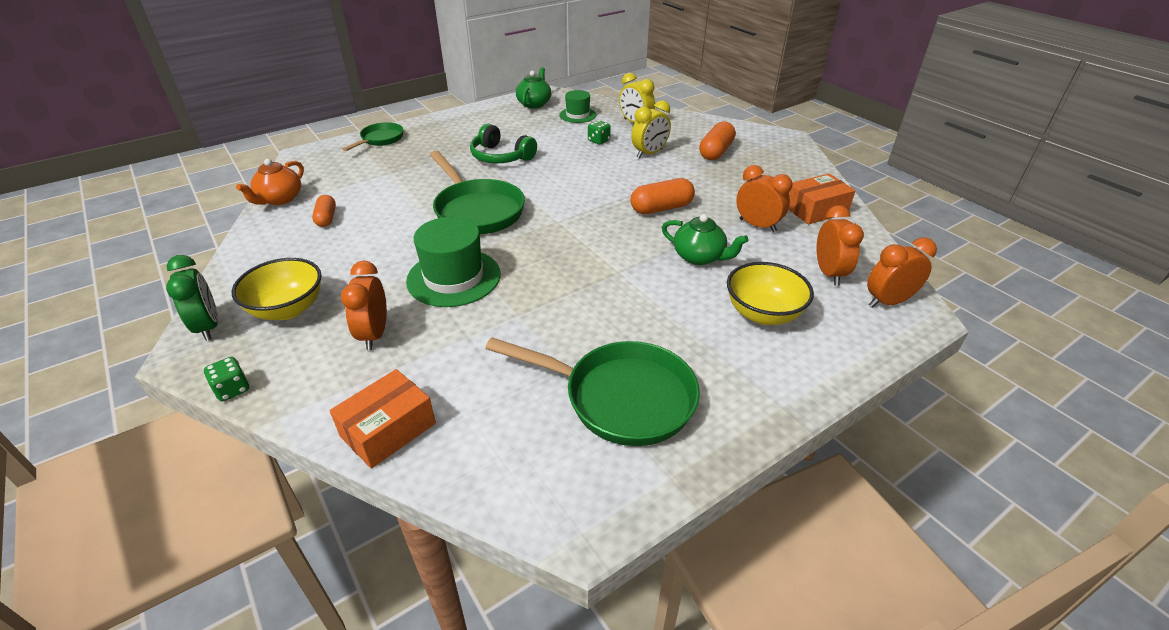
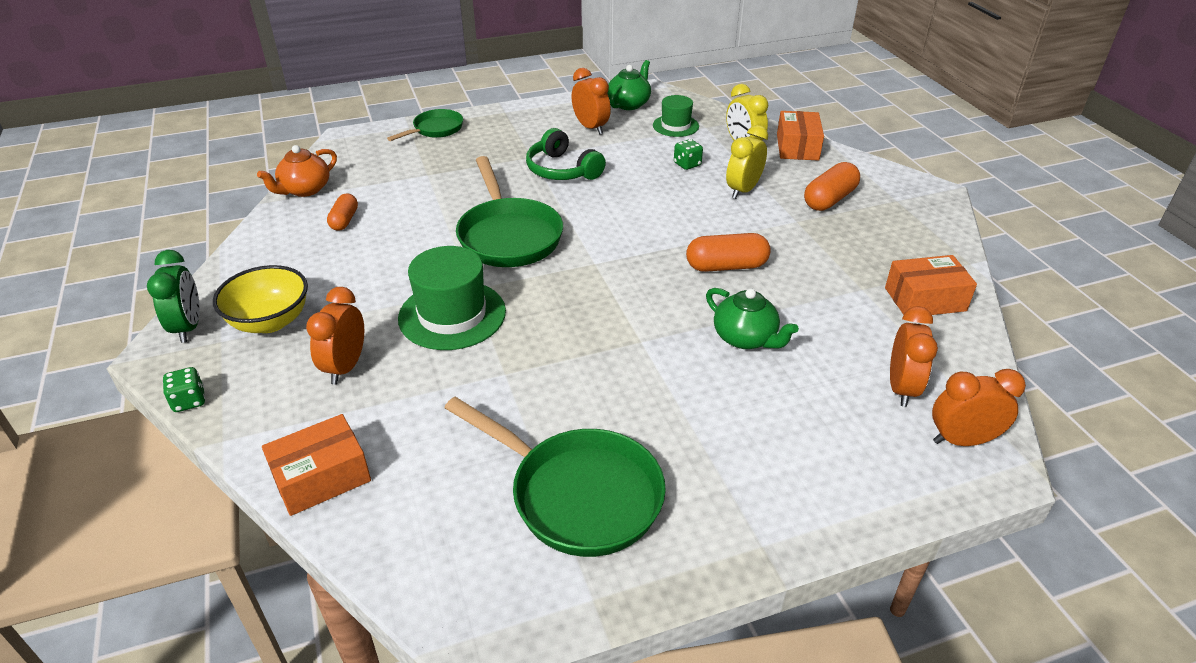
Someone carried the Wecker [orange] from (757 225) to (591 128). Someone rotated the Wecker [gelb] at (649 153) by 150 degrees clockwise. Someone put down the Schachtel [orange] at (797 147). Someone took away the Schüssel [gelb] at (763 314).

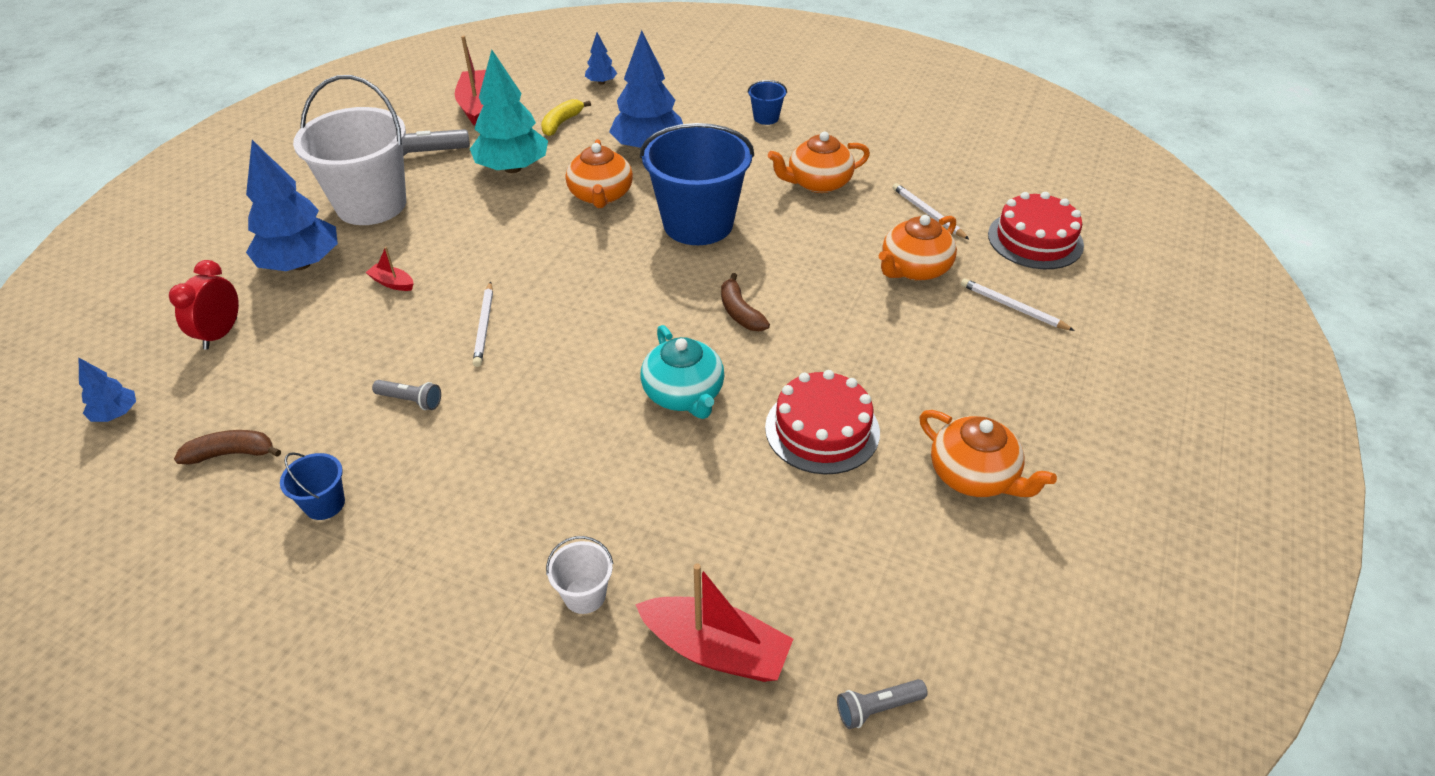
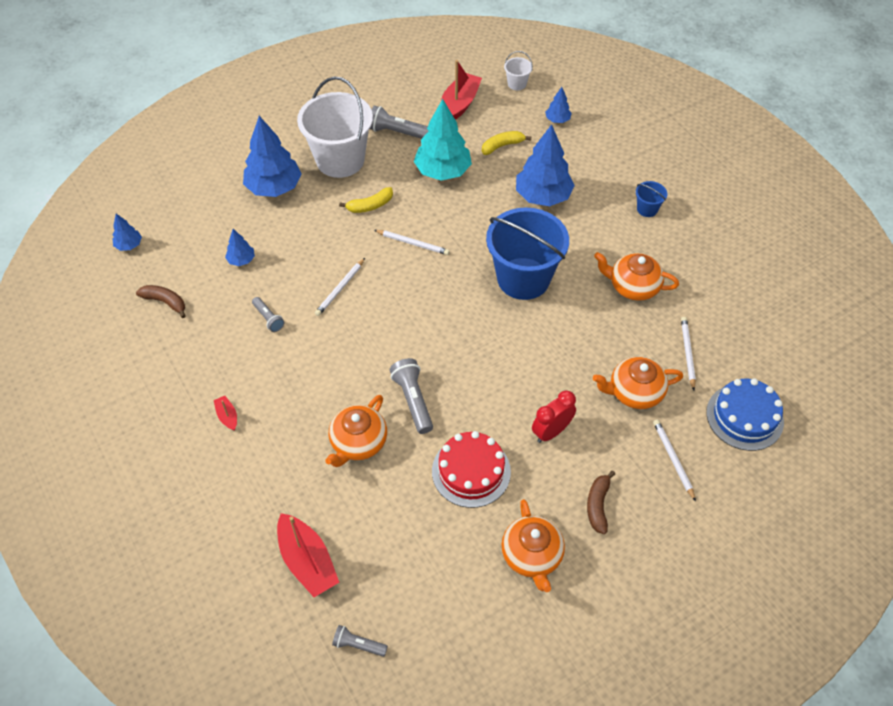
Someone carried the Boot [rot] from (392 283) to (227 416). Someone put down the Baum [blau] at (241 260). Someone carried the Teekanne [orange] from (601 195) to (358 442). Someone put down the Banane [gelb] at (370 206). Someone put down the Bleistift [weiß] at (413 243). Someone swapped the Teekanne [türkis] at (684 394) for the Taschenlampe [grau] at (413 400). Someone carried the Eimer [weiß] from (585 595) to (517 84). Someone carried the Wecker [rot] from (220 334) to (551 431). Someone carried the Banane [braun] from (740 312) to (598 505). Someone repainted the Kuchen [rot] at (1035 240), which became the Kuchen [blau] at (744 417). Someone took away the Eimer [blau] at (325 504).

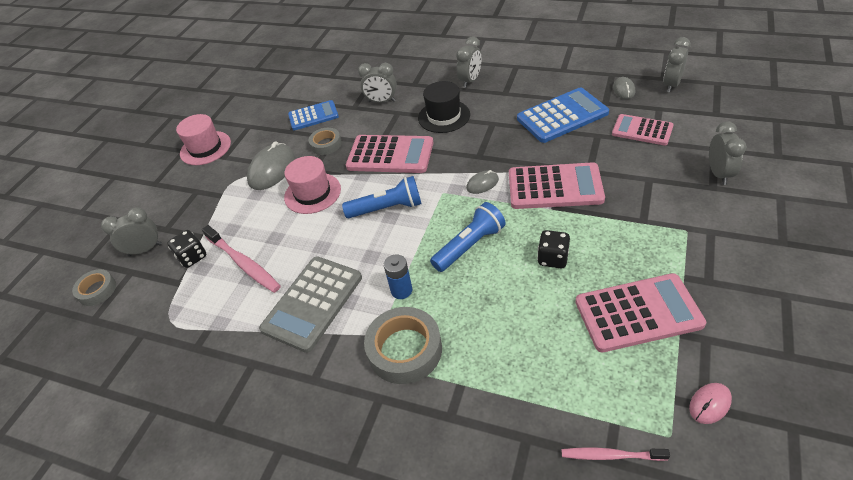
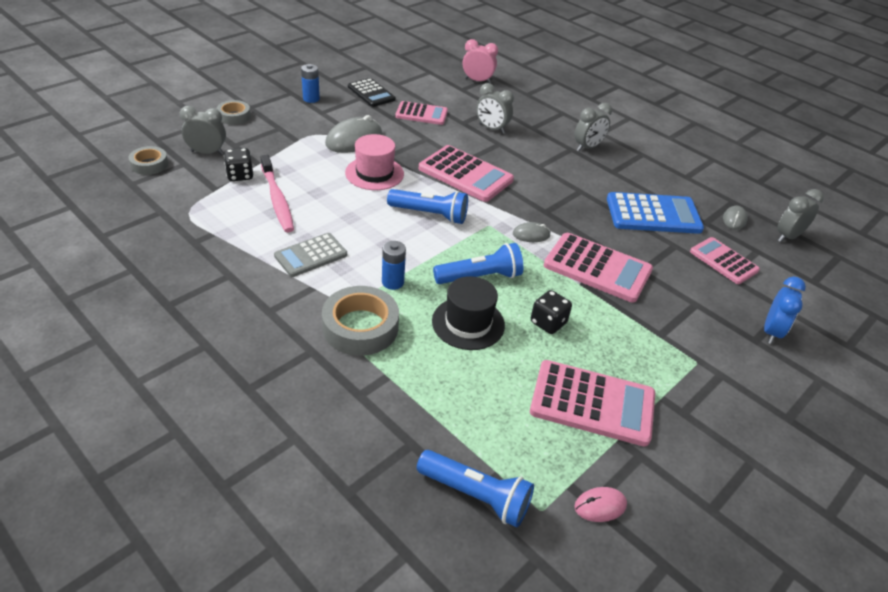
Someone carried the Klebeband [grau] from (326 144) to (234 116). Someone scaled the Taschenrechner [grau] at (312 303) by 0.64. Someone swapped the Hut [rosa] at (205 148) for the Batterie [blau] at (311 99). Someone put down the Taschenrechner [schwarz] at (371 93). Someone repainted the Taschenrechner [blau] at (313 116), which became the Taschenrechner [rosa] at (421 114). Someone swapped the Zahnbürste [rosa] at (611 455) for the Taschenlampe [blau] at (475 495). Someone carried the Hut [schwarz] from (444 116) to (468 323). Someone put down the Wecker [rosa] at (477 81). Someone repainted the Wecker [grau] at (718 174), which became the Wecker [blau] at (771 332).

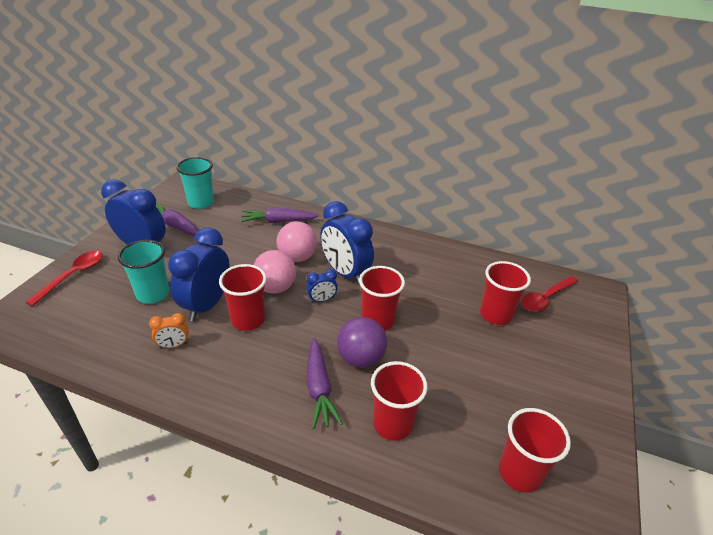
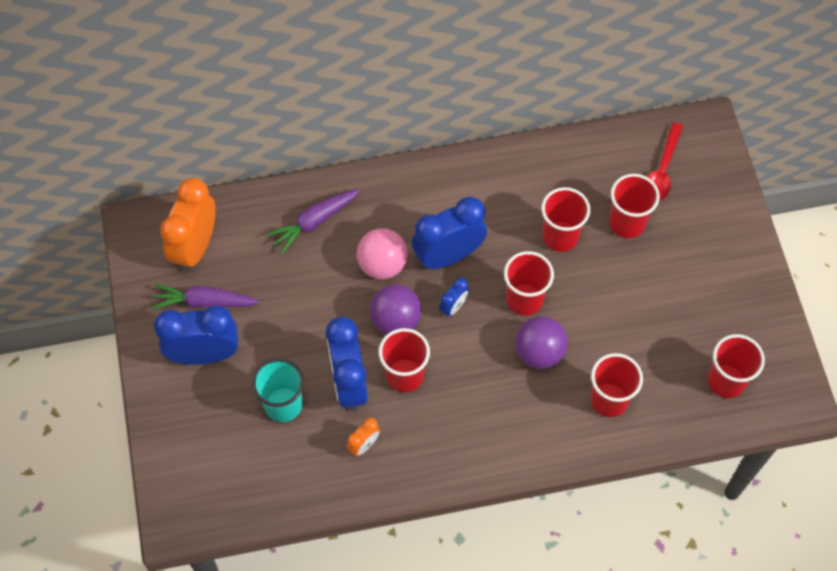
Someone swapped the Becher [türkis] at (201 203) for the Wecker [orange] at (195 247). Someone repainted the Ball [rosa] at (275 288), which became the Ball [lila] at (395 320). Someone rotated the Wecker [blau] at (345 272) by 135 degrees clockwise. Someone put down the Becher [rot] at (560 236). Someone took away the Löffel [rot] at (73 275). Someone took away the Karotte [lila] at (319 388).

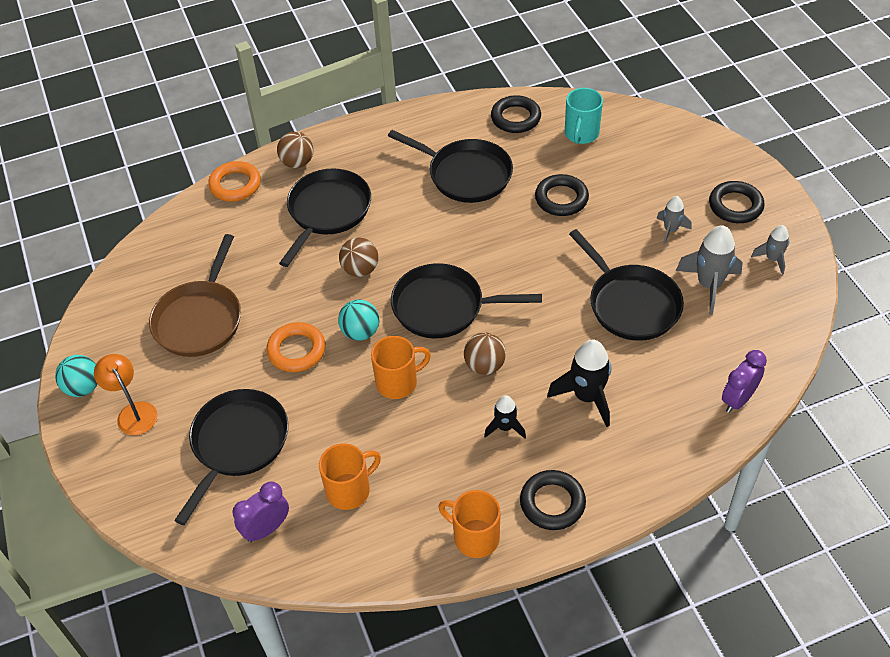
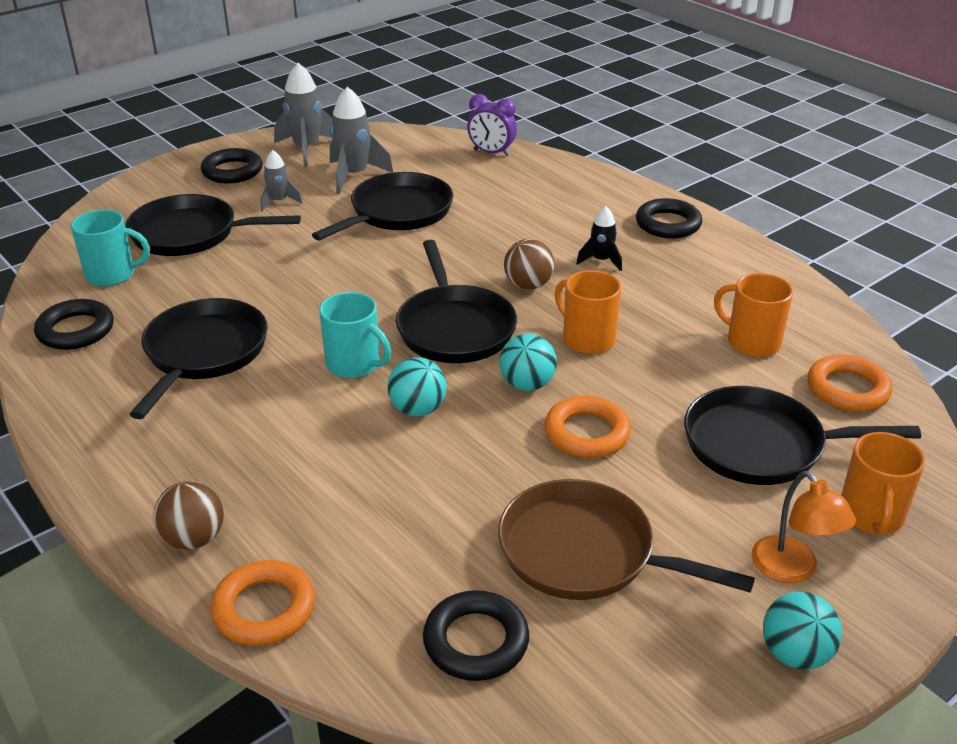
Someone carried the Pfanne [schwarz] from (327 212) to (190 234). Someone scaled the Rakete [grau] at (772 259) by 1.72. Someone put down the Tasse [türkis] at (354 364). Someone repainted the Ball [braun] at (360 270), which became the Ball [türkis] at (418 409). Someone carried the Ring [schwarz] from (561 199) to (476 641). Someone rotated the Pfanne [braun] at (200 319) by 150 degrees counterclockwise. Someone rotated the Lampe [orange] at (133 412) by 60 degrees counterclockwise. Someone swapped the Wecker [lila] at (266 529) for the Ring [orange] at (847 389). Someone carried the Tasse [orange] from (474 537) to (871 516). Someone took away the Rakete [schwarz] at (587 397).

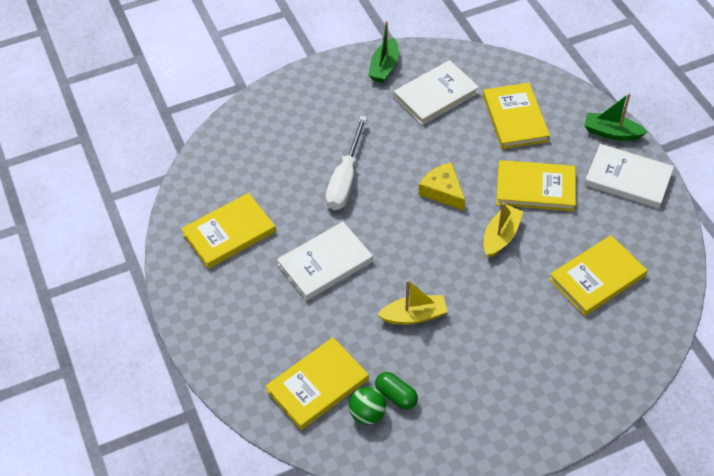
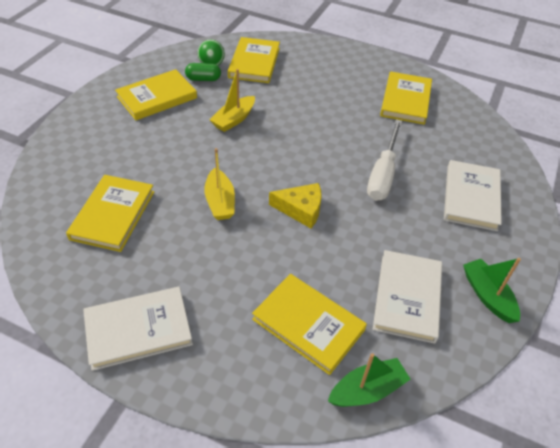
Someone carried the Buch [gelb] from (535 188) to (157 97). Someone carried the Boot [grün] from (611 133) to (367 390). Someone rotated the Schraubenzieher [weiß] at (345 179) by 135 degrees counterclockwise. Someone carried the Buch [weiß] from (325 263) to (471 197).

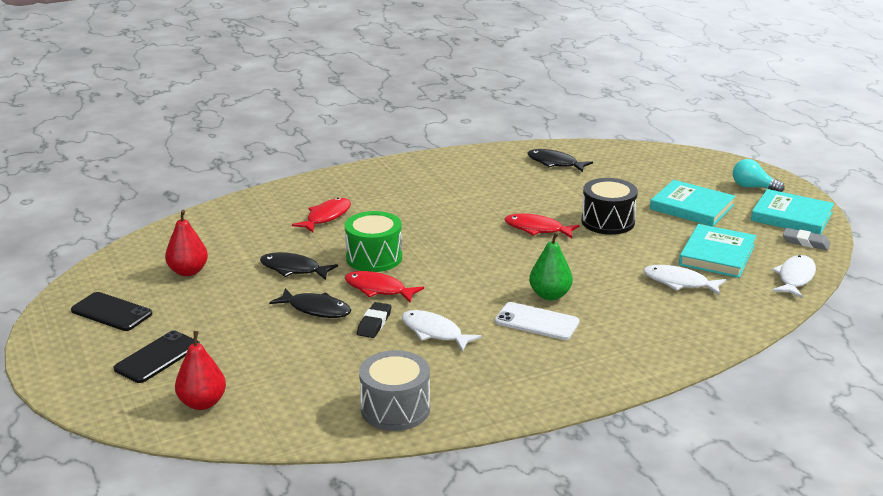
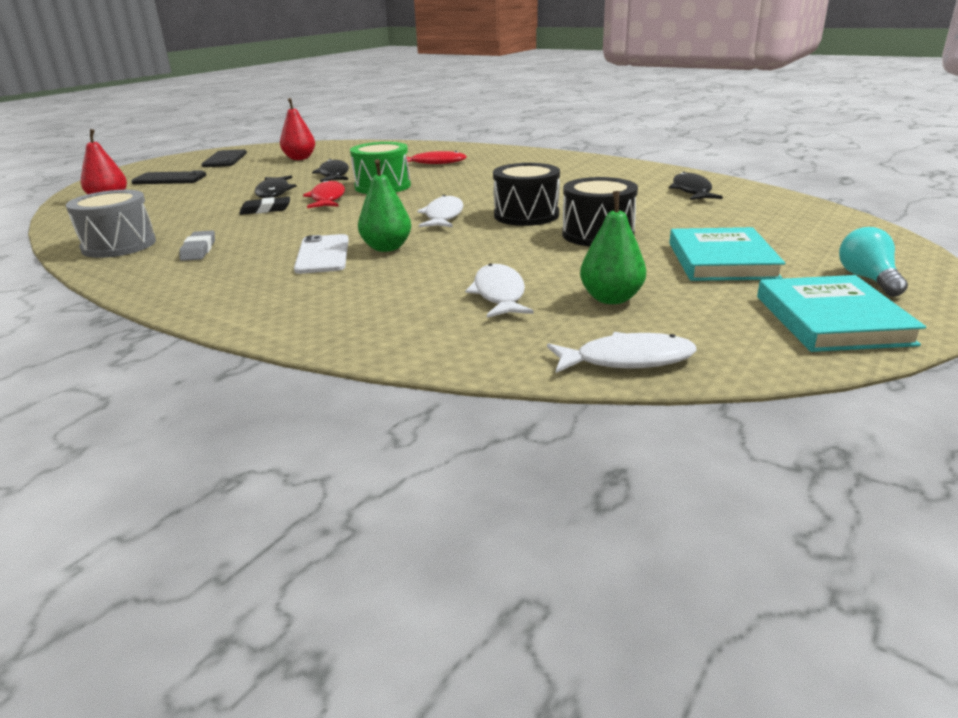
Someone carried the Radiergummi [grau] from (805 242) to (198 250). Someone carried the Fisch [weiß] from (434 332) to (443 216). Someone swapped the Fisch [rot] at (537 229) for the Trommel [schwarz] at (526 215). Someone swapped the Buch [türkis] at (717 255) for the Birne [grün] at (611 298).

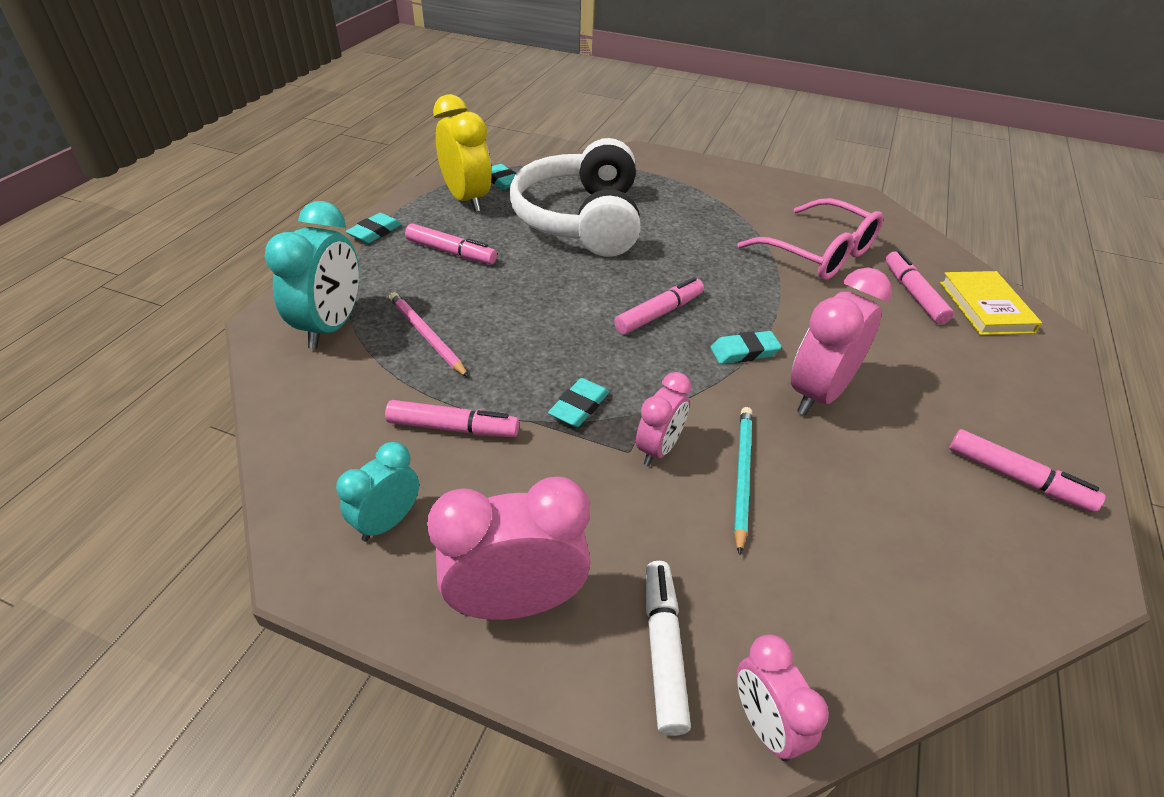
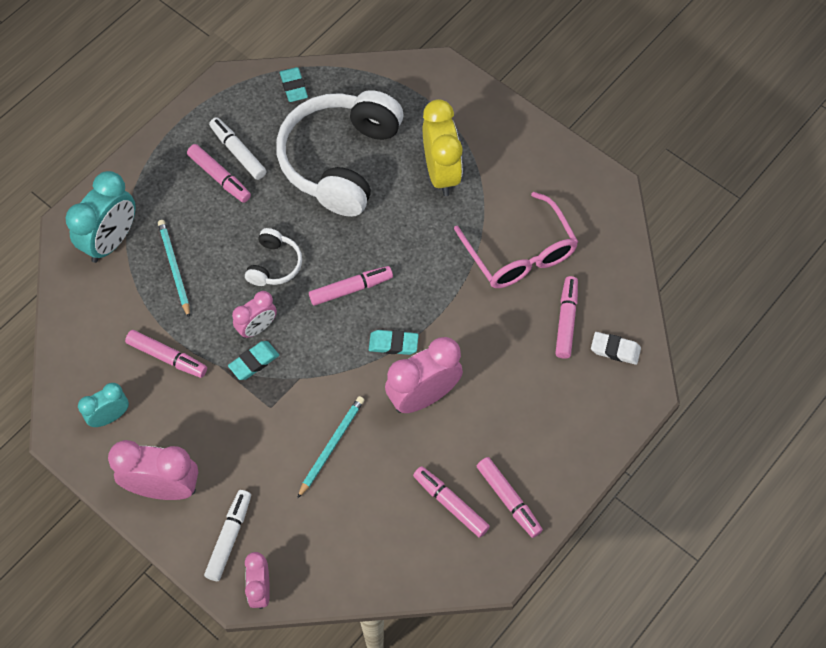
Someone repainted the Bleistift [rosa] at (426 336), which became the Bleistift [türkis] at (174 268). Someone put down the Filzstift [weiß] at (238 152). Someone carried the Wecker [rosa] from (658 449) to (257 328). Someone put down the Kopfhörer [weiß] at (274 264). Someone put down the Filzstift [rosa] at (450 504). Someone carried the Wecker [gelb] from (467 199) to (441 173). Someone swapped the Buch [gelb] at (985 307) for the Radiergummi [weiß] at (615 350). Someone took away the Radiergummi [türkis] at (375 232).

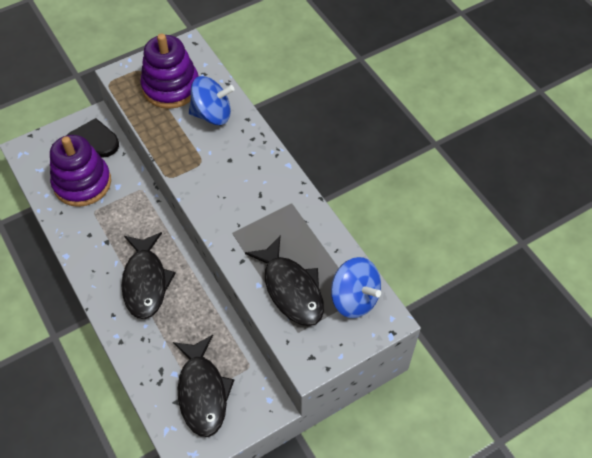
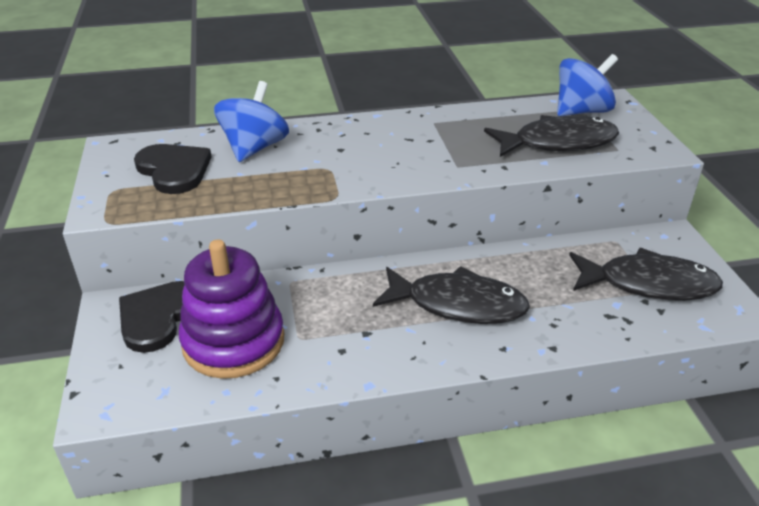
Someone swapped the Stapelspielzeug [lila] at (171 87) for the Herz [schwarz] at (174 170).

